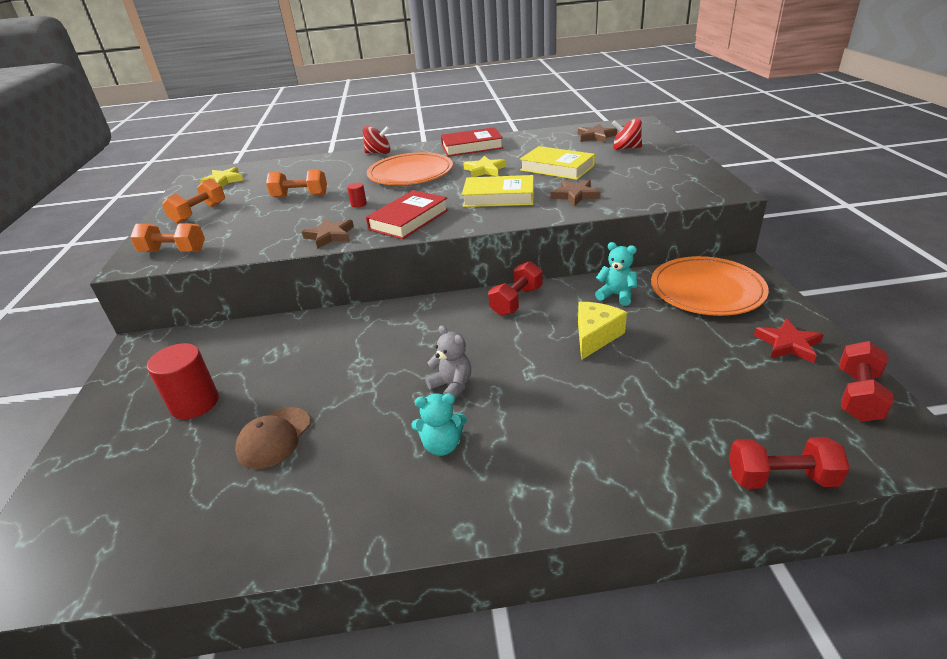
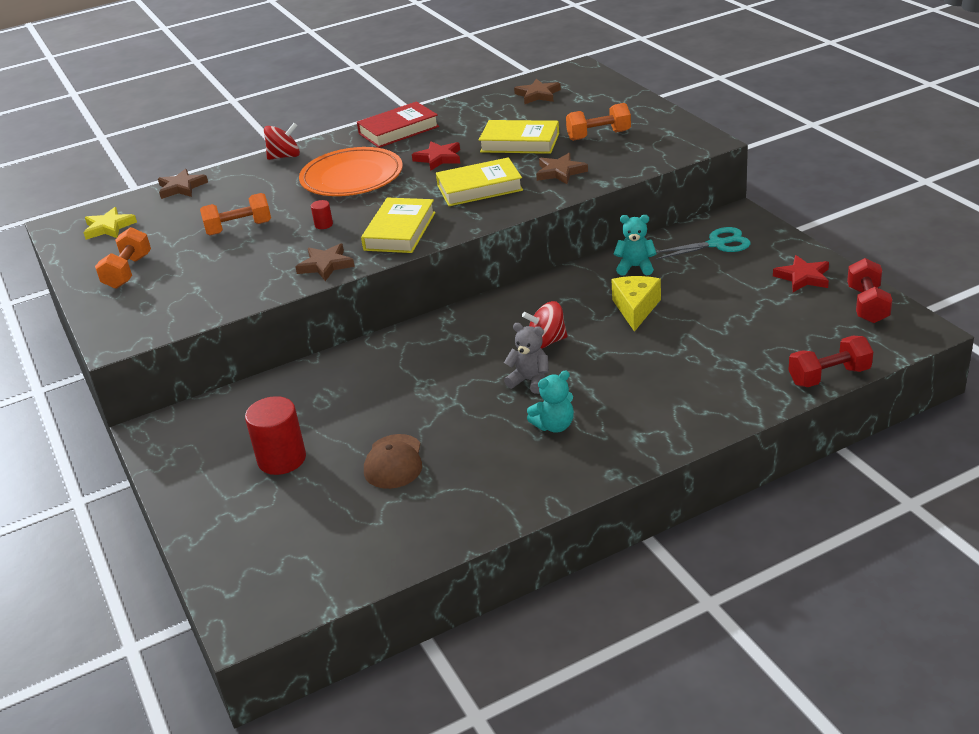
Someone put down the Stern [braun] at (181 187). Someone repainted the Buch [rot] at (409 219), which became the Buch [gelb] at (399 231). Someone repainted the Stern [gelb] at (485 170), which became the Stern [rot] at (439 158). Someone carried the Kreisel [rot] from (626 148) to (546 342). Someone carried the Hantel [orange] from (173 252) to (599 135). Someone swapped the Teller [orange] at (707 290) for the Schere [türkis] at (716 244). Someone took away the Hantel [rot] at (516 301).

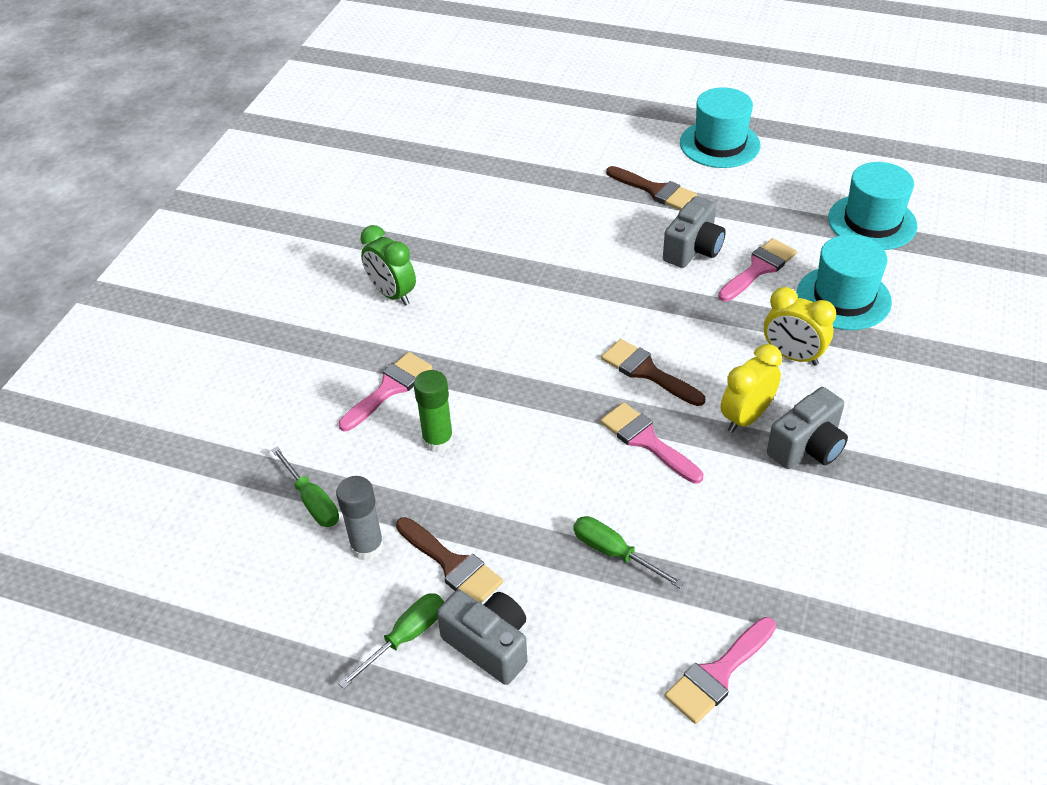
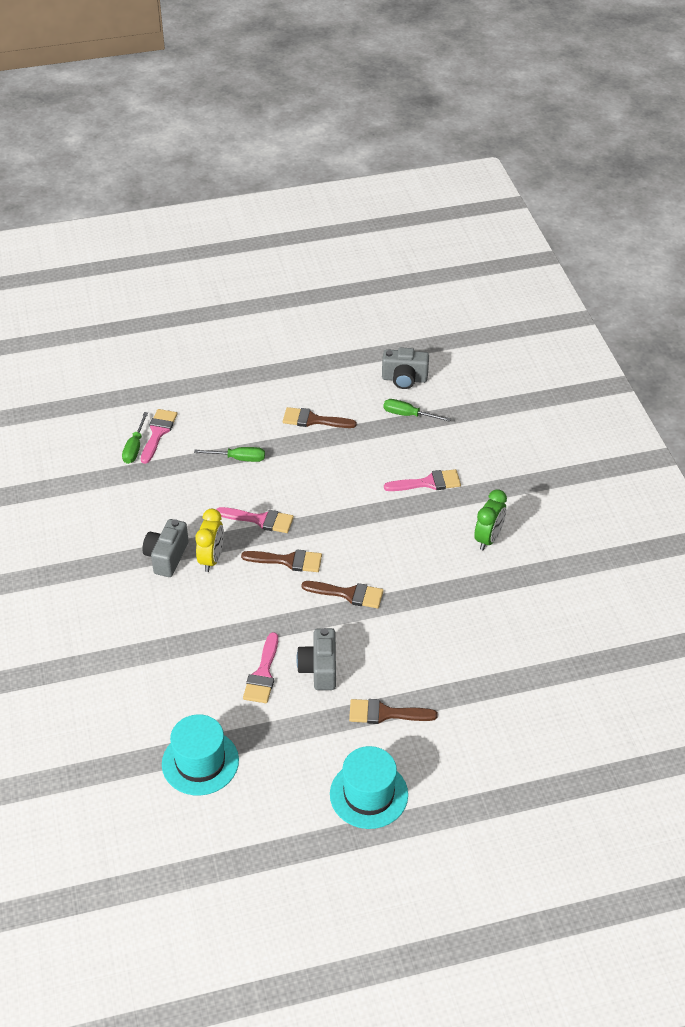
Someone carried the Schraubenzieher [grün] from (406 637) to (135 447). Someone put down the Pinsel [braun] at (348 594). Someone carried the Kamera [grau] from (489 645) to (404 379). Someone rotated the Pinsel [rosa] at (389 389) by 105 degrees counterclockwise. Someone rotated the Wecker [grün] at (392 294) by 105 degrees clockwise. Someone took away the Klebestift [grau] at (367 547). Someone took away the Klebestift [grün] at (438 440). Someone took away the Wecker [gelb] at (792 356). Someone took away the Hut [türkis] at (843 298).

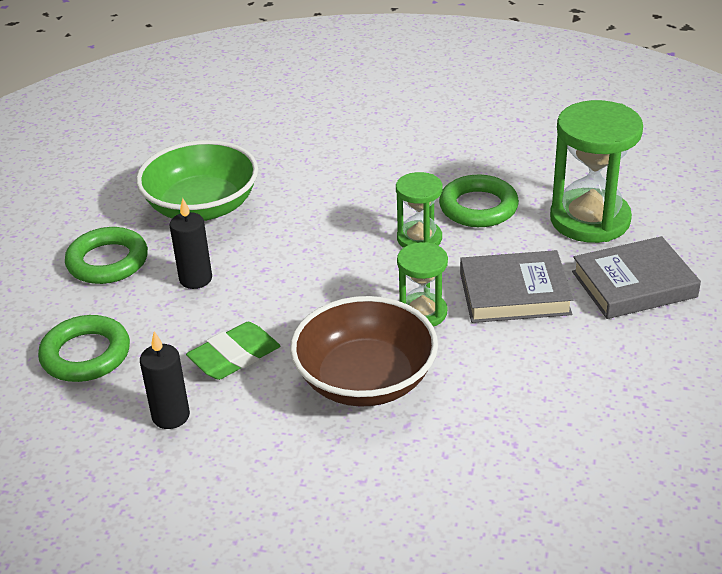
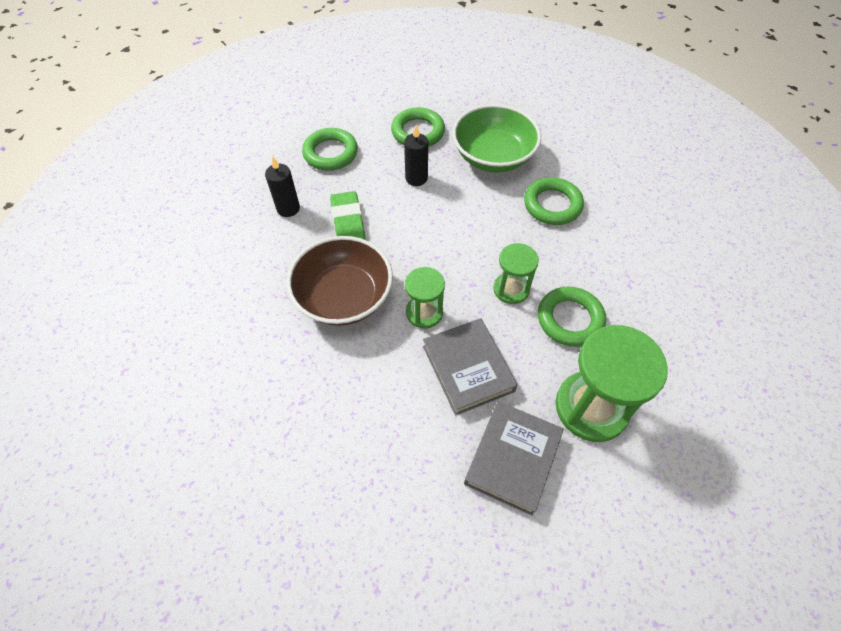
Someone rotated the Radiergummi [grün] at (234 356) by 45 degrees clockwise. Someone rotated the Buch [grau] at (634 284) by 60 degrees clockwise. Someone put down the Ring [grün] at (552 205).

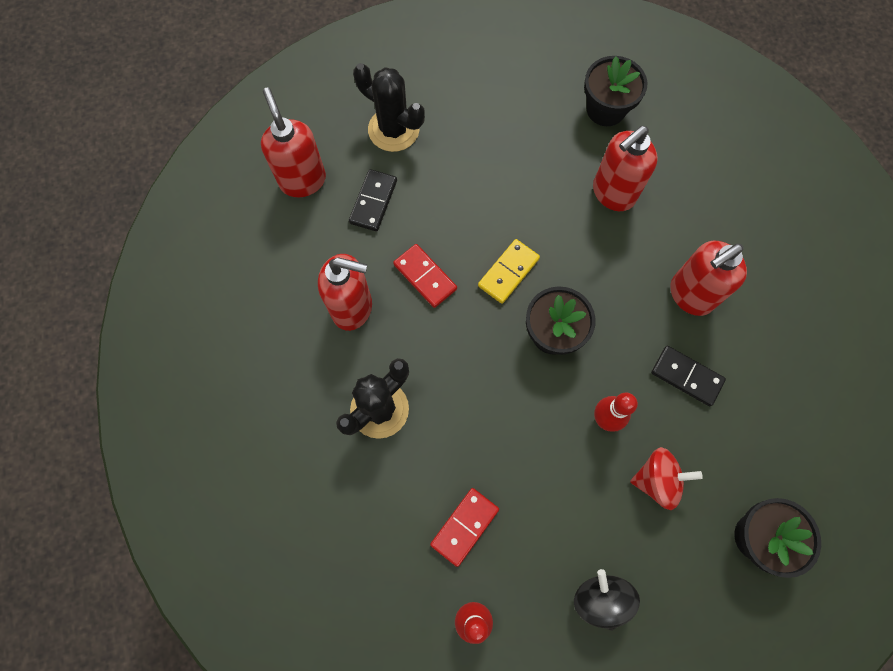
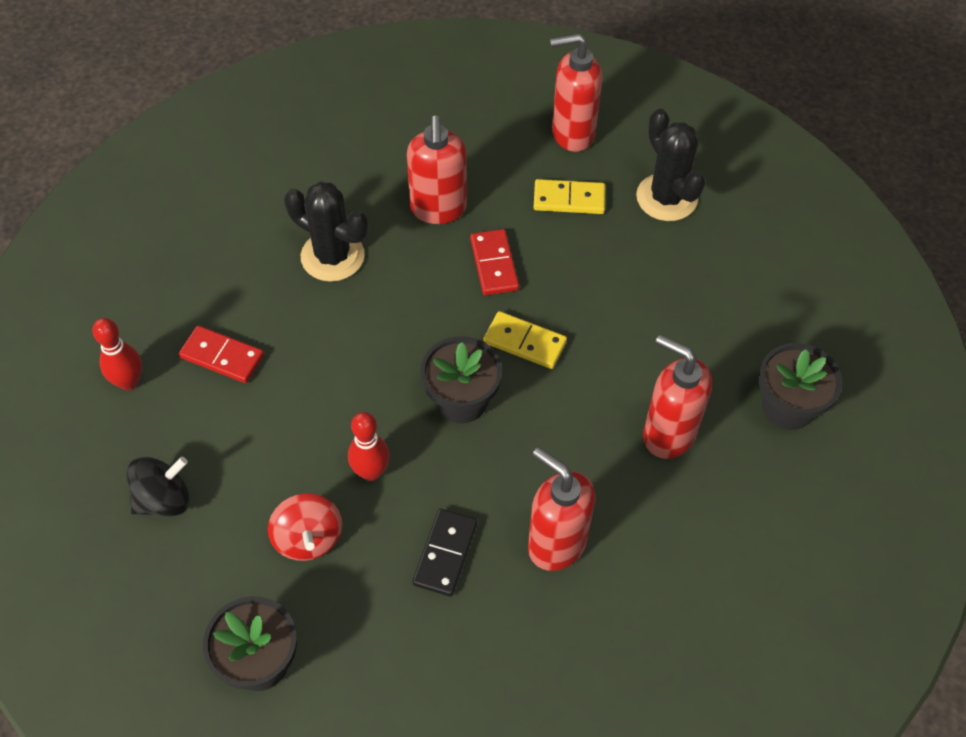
Someone rotated the Dominostein [rot] at (425 277) by 45 degrees counterclockwise. Someone repainted the Dominostein [schwarz] at (373 202), which became the Dominostein [gelb] at (569 199). Someone rotated the Seifenspender [rot] at (302 180) by 150 degrees counterclockwise. Someone rotated the Kaktus [schwarz] at (393 129) by 45 degrees counterclockwise.

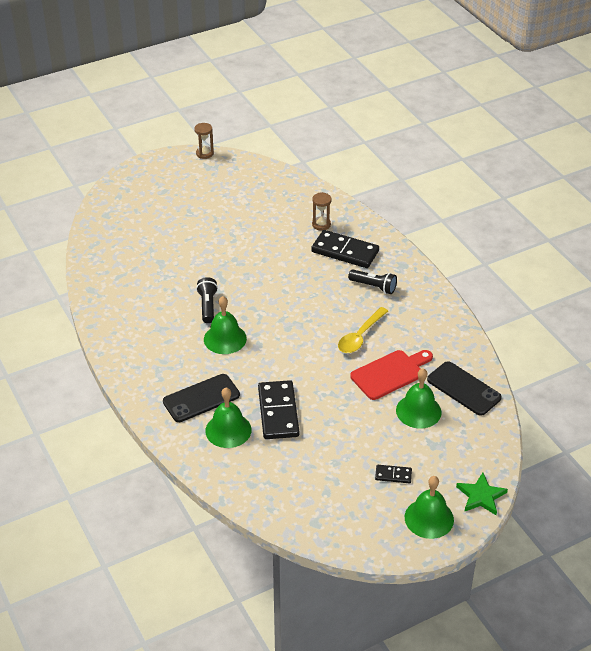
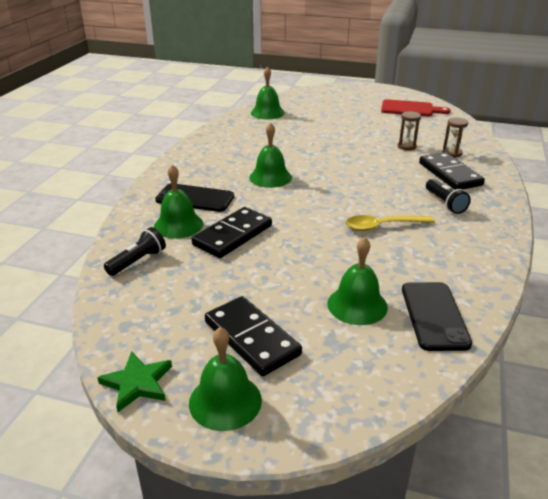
Someone carried the Stern [grün] from (481 496) to (137 383). Someone carried the Taschenlampe [schwarz] from (207 306) to (137 261). Someone scaled the Dominostein [schwarz] at (393 475) by 2.08. Someone put down the Glocke [grün] at (267 113). Someone carried the Schneidebrett [rot] from (390 374) to (410 109). Someone carried the Sanduhr [braun] from (204 153) to (406 146).

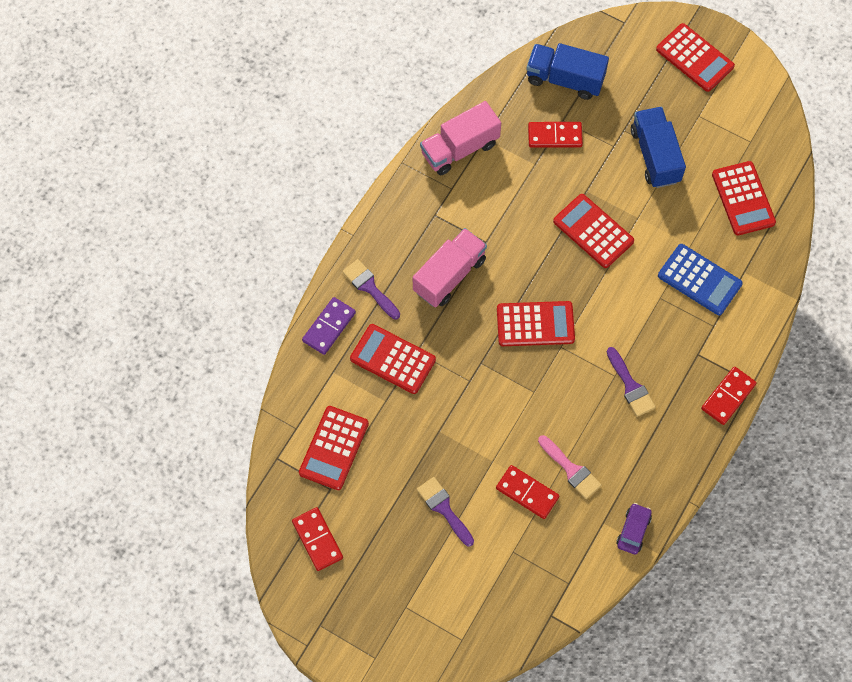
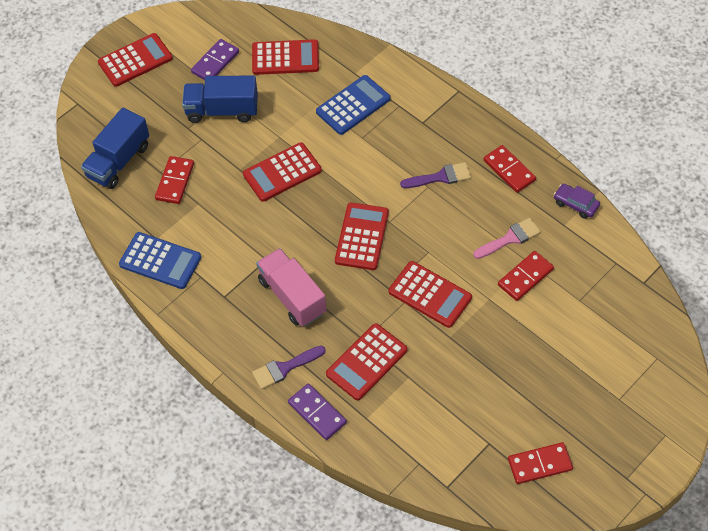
Someone swapped the Lastwagen [rosa] at (460 148) for the Taschenrechner [blau] at (160 261). Someone put down the Dominostein [lila] at (215 62). Someone carried the Taschenrechner [rot] from (333 448) to (430 295). Someone carried the Dominostein [rot] from (728 396) to (509 170). Someone took away the Pinsel [lila] at (444 508).

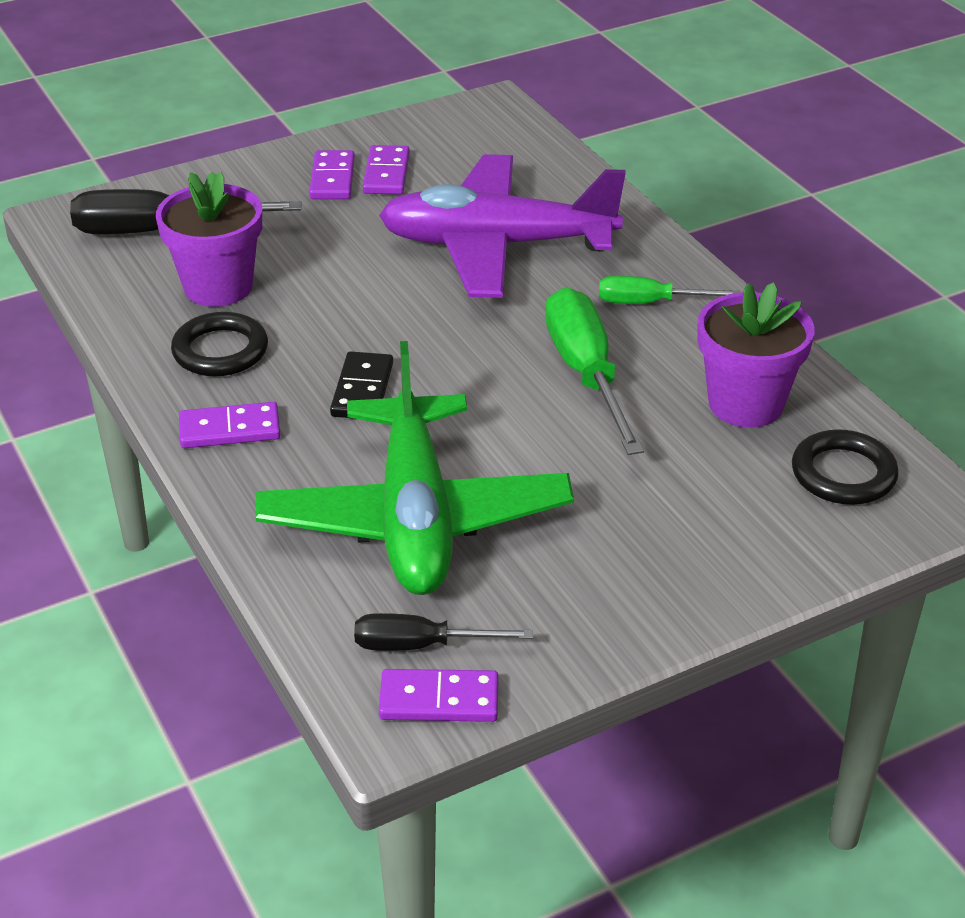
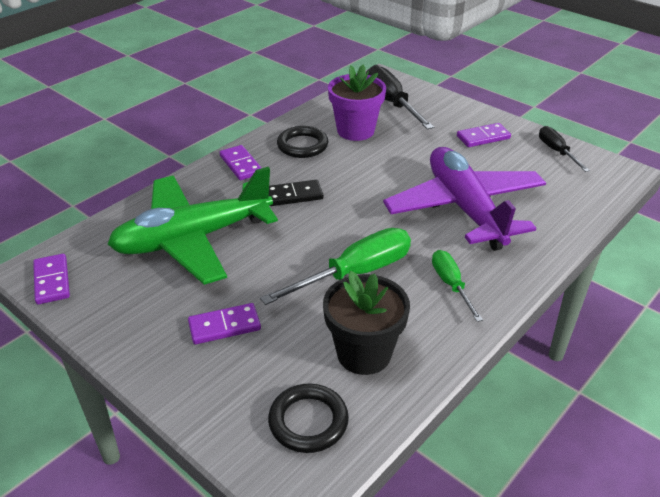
Someone carried the Dominostein [lila] from (386 174) to (224 326). Someone repainted the Blumentopf [lila] at (745 404), which became the Blumentopf [schwarz] at (364 353). Someone carried the Schraubenzieher [schwarz] from (421 645) to (556 151).

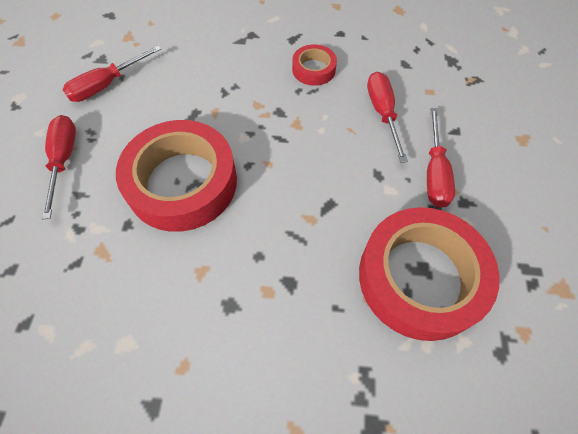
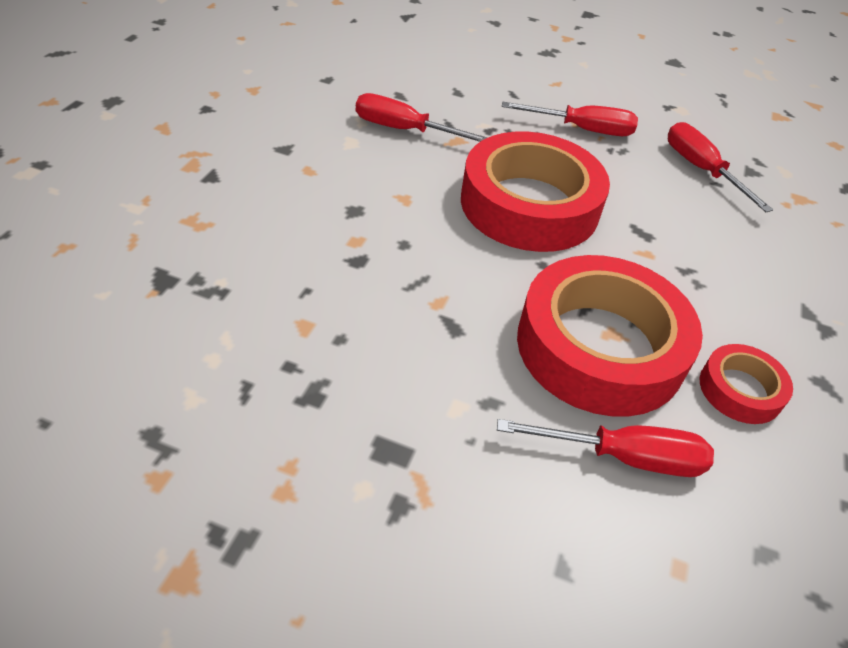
Someone carried the Schraubenzieher [rot] from (434 172) to (404 130). Someone carried the Klebeband [rot] from (420 278) to (600 347).

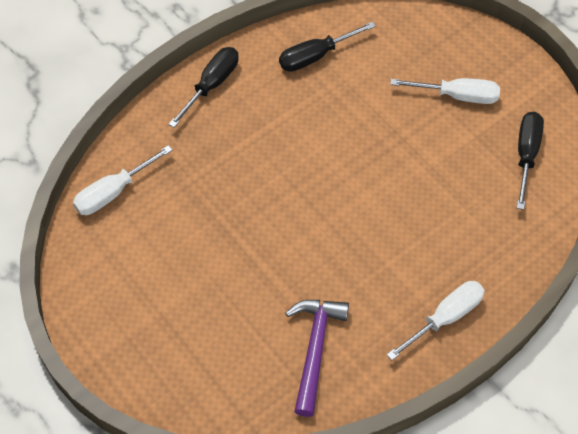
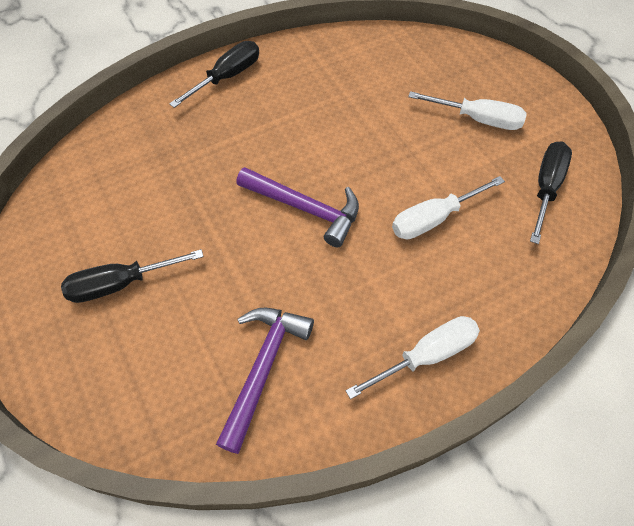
Someone carried the Schraubenzieher [schwarz] from (315 56) to (119 284). Someone put down the Hammer [lila] at (305 208). Someone carried the Schraubenzieher [weiß] from (112 192) to (433 219).

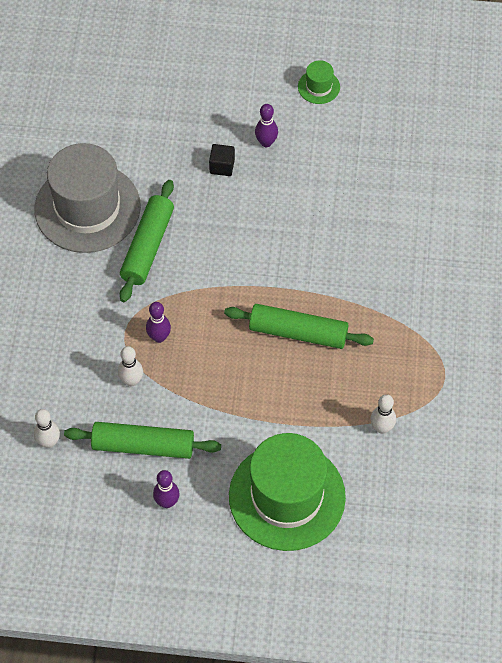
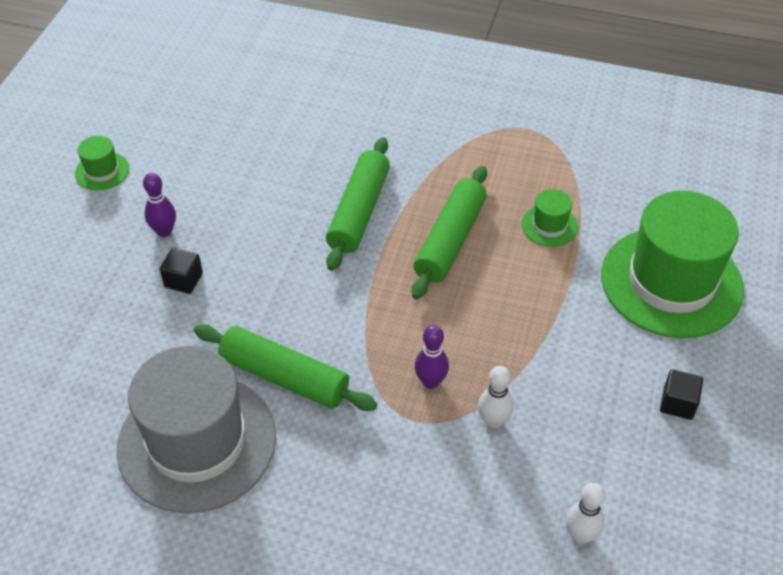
Someone carried the Nudelholz [grün] from (143 446) to (359 212). Someone put down the Hut [grün] at (549 225). Someone swapped the Bowlingkegel [lila] at (167 502) for the Kubus [schwarz] at (677 403). Someone took away the Bowlingkegel [weiß] at (381 428).

